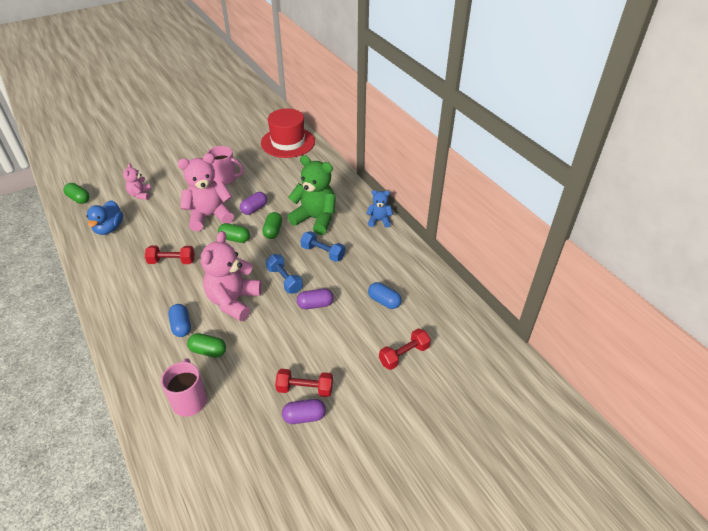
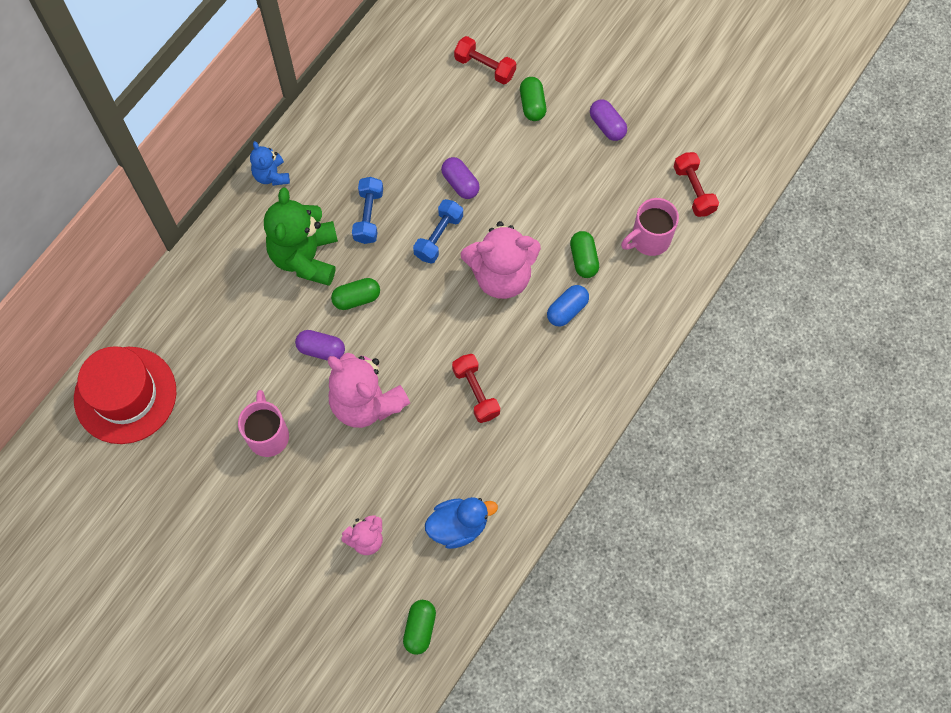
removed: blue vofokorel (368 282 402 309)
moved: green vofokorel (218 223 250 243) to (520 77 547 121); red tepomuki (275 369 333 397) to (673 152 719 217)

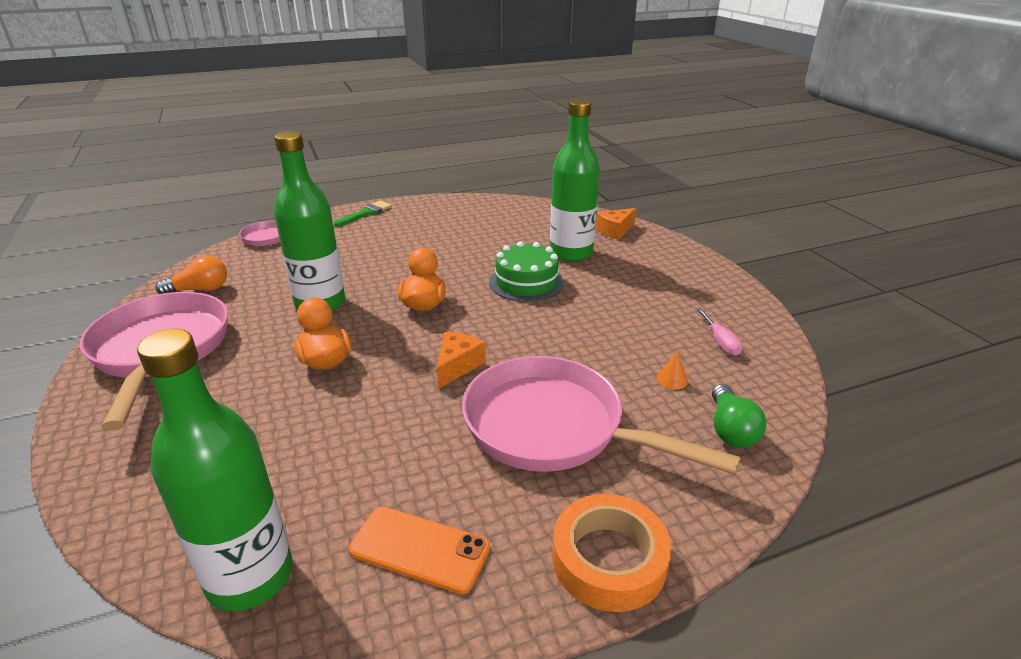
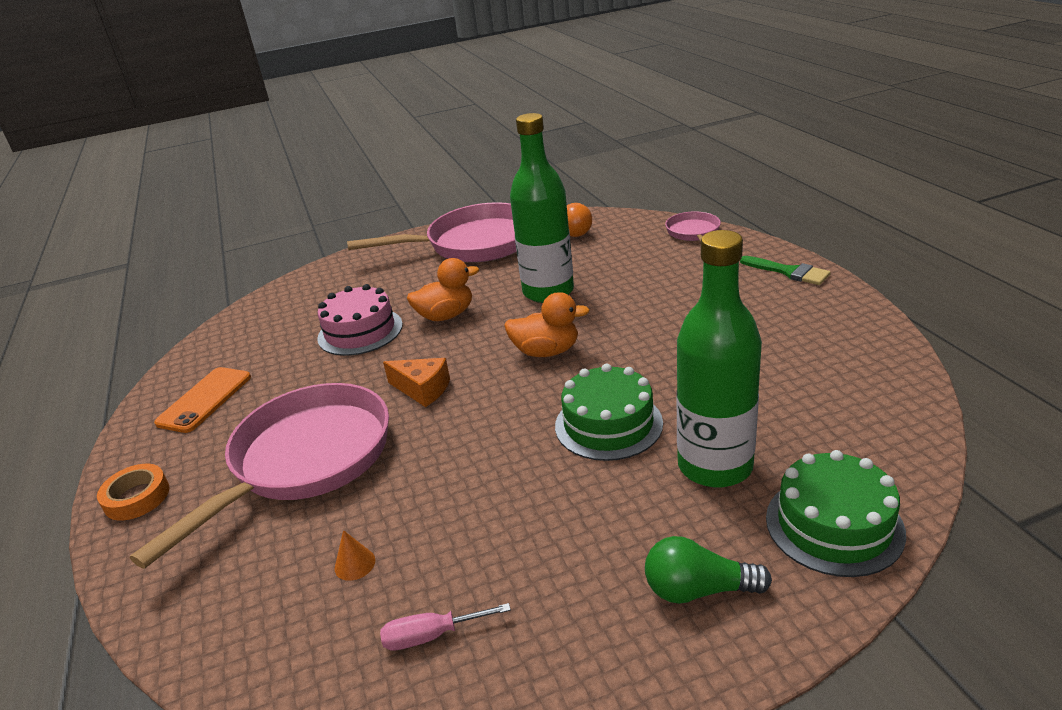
removed: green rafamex (137 329 293 611)
added: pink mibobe (317 284 403 356)
moved: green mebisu (712 384 766 448) to (645 536 772 604)
replaced: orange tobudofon (596 208 637 240) to green mibobe (766 450 906 577)
resized: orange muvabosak (552 494 672 612) = (97 464 169 521) x0.65

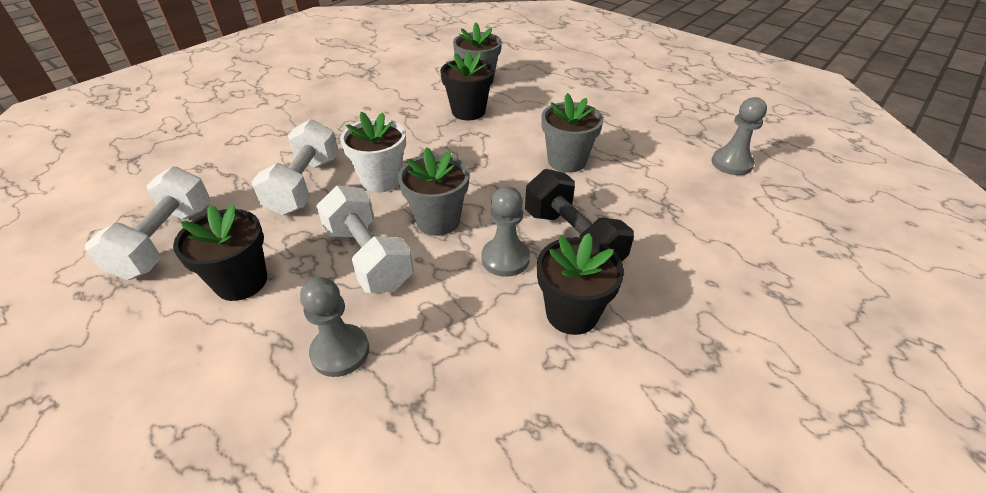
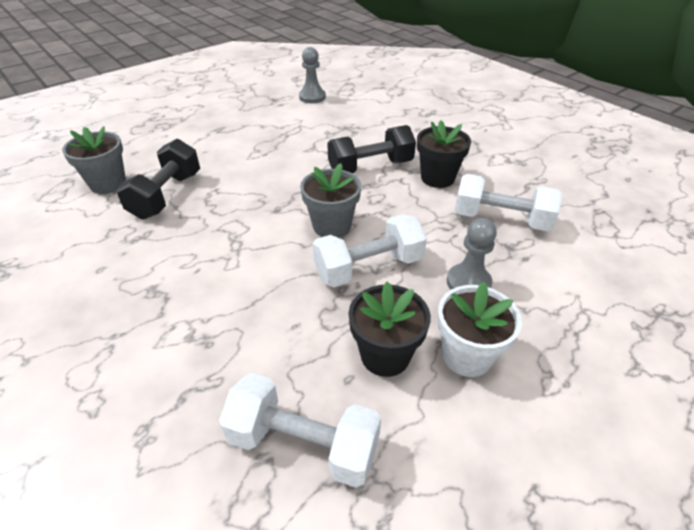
removed: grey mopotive (541 93 603 173); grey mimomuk (482 186 530 277)
moved: white mopotive (340 112 406 193) to (437 282 522 377); white tepomuki (252 119 339 215) to (455 174 562 231)
replaced: black mopotive (440 51 494 120) to black tepomuki (116 139 200 220)

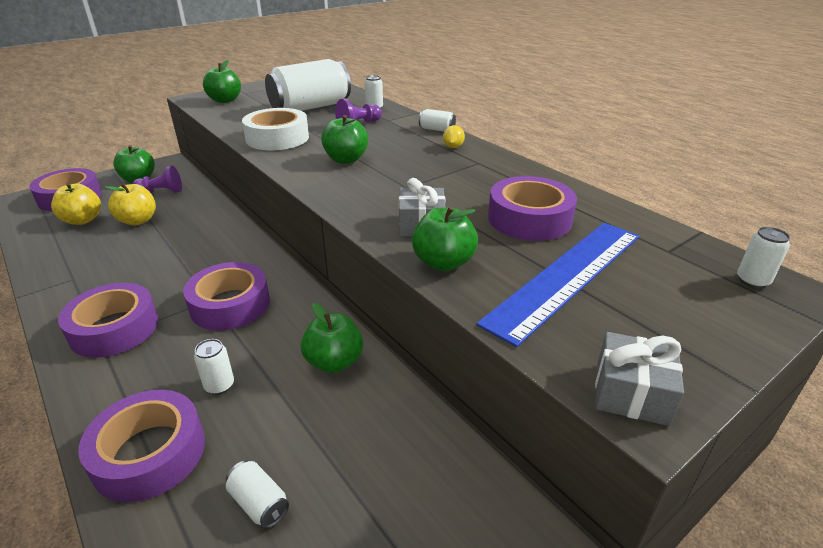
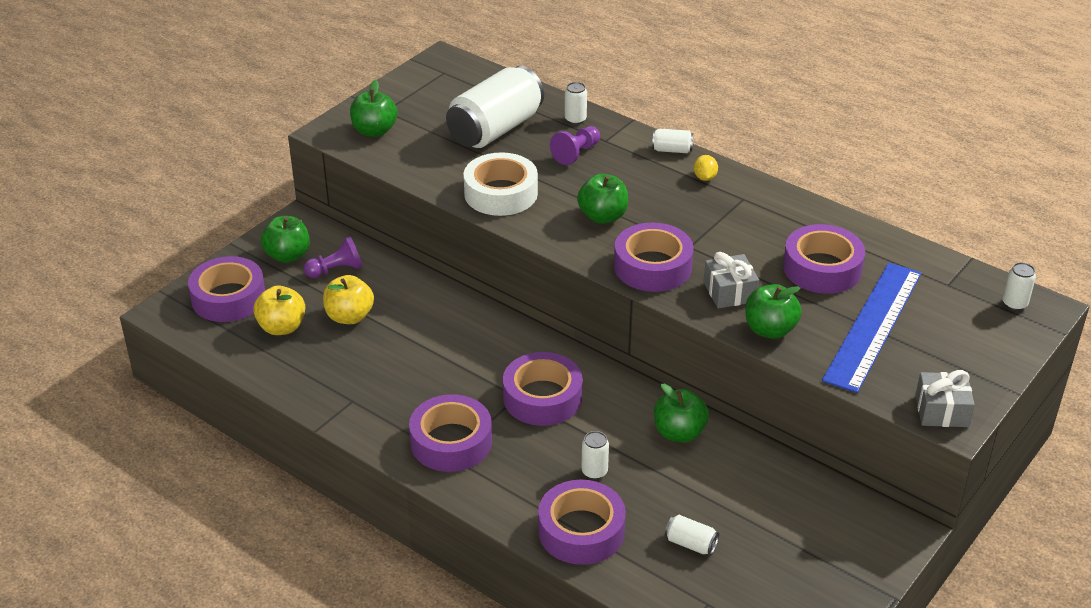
added: purple muvabosak (614 223 694 292)

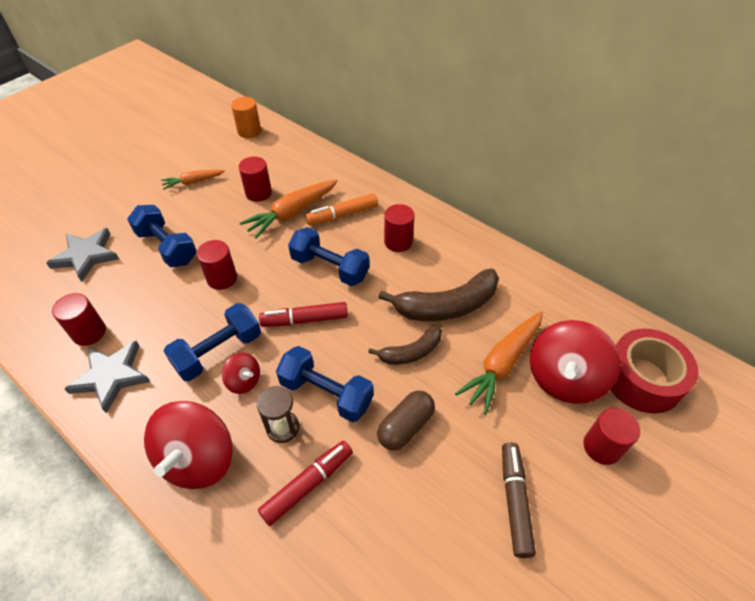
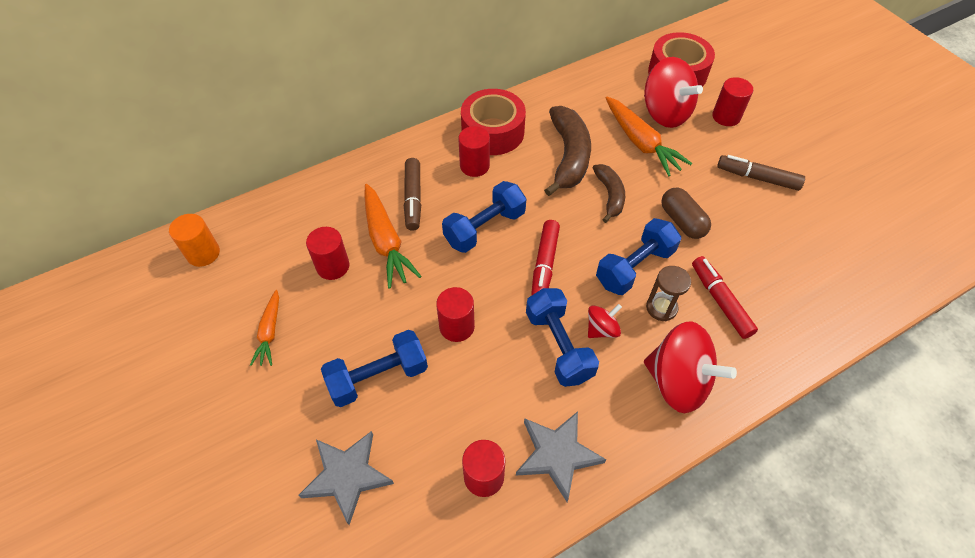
added: red muvabosak (461 89 526 155)
recoloured: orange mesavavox (305 193 378 225) to brown mesavavox (404 158 421 231)

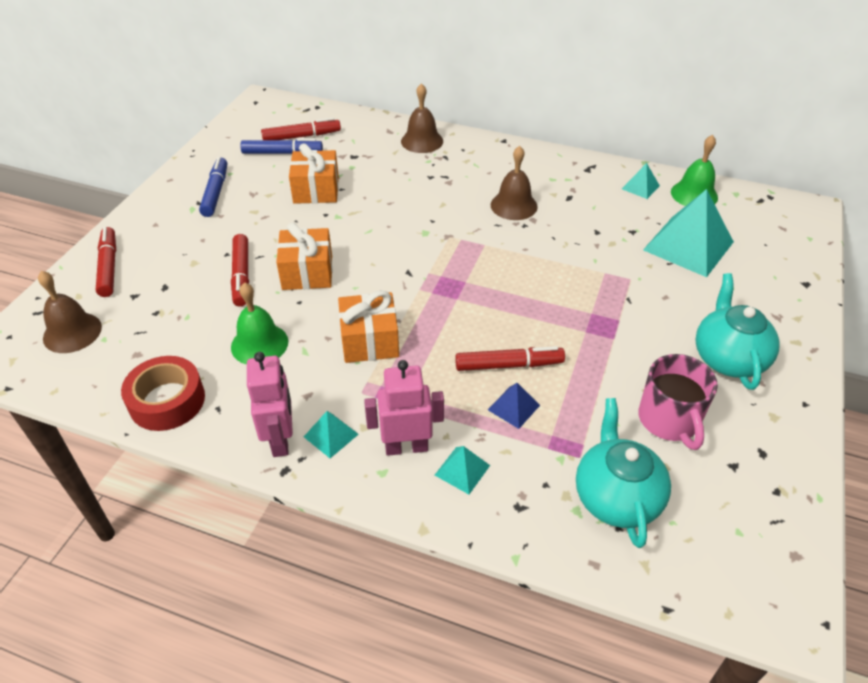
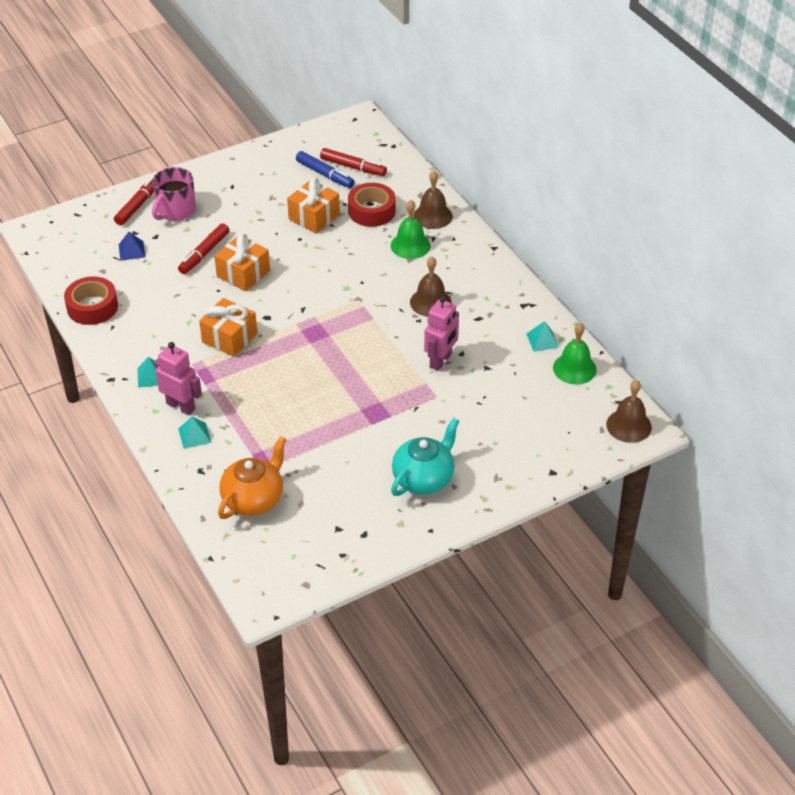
removed: blue mesavavox (199 157 227 217); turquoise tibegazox (643 189 734 277); red mesavavox (455 346 565 371)
added: red muvabosak (348 183 396 227)
moved: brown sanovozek (38 271 102 353) to (606 380 652 443); green sanovozek (231 282 288 365) to (391 200 431 259); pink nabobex (247 352 293 457) to (424 296 459 371); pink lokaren (638 354 718 450) to (152 167 196 221); blue tibegazox (488 383 540 429) to (119 232 145 261)
recoloured: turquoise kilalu (576 398 671 548) to orange kilalu (218 436 287 519)

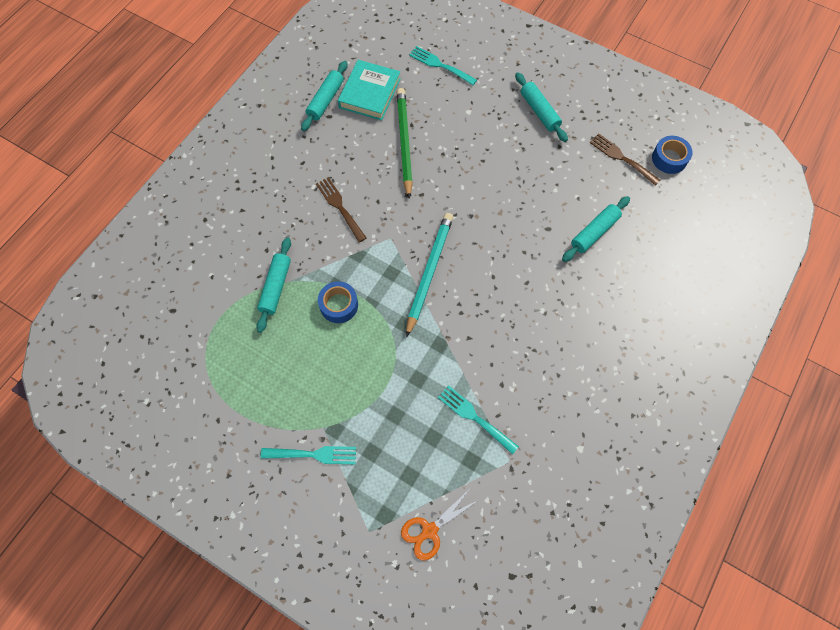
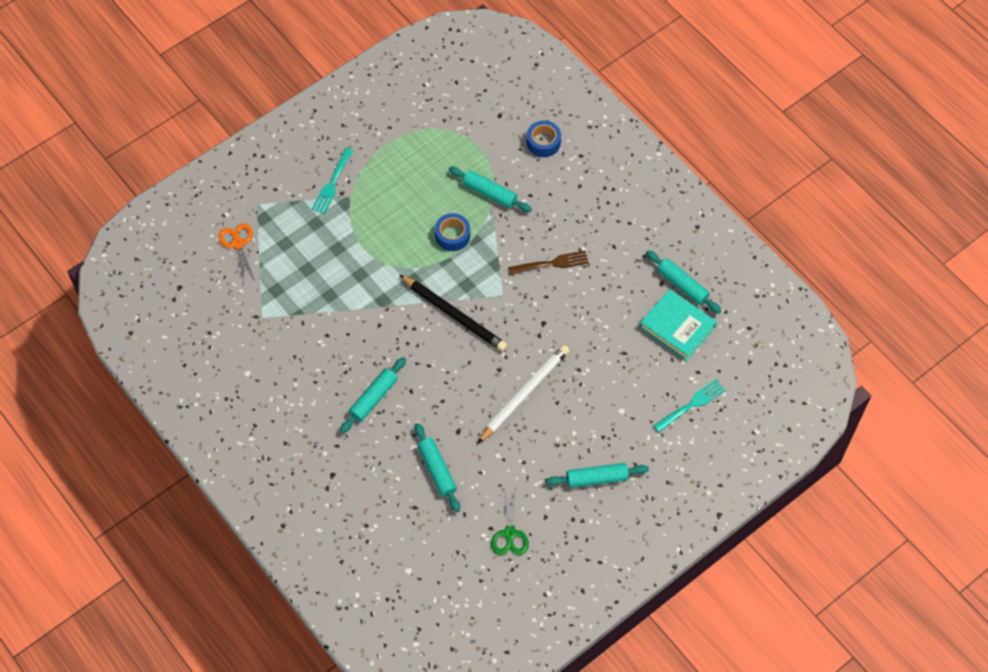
removed: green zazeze (396 88 413 199); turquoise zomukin (438 385 519 455)
added: white zazeze (477 345 570 444); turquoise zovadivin (340 357 406 433)
moved: blue muvabosak (652 136 693 174) to (527 121 561 157)
replaced: brown zomukin (590 133 661 186) to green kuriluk (491 488 529 555)
recoloured: turquoise zazeze (406 213 453 337) to black zazeze (399 275 507 351)

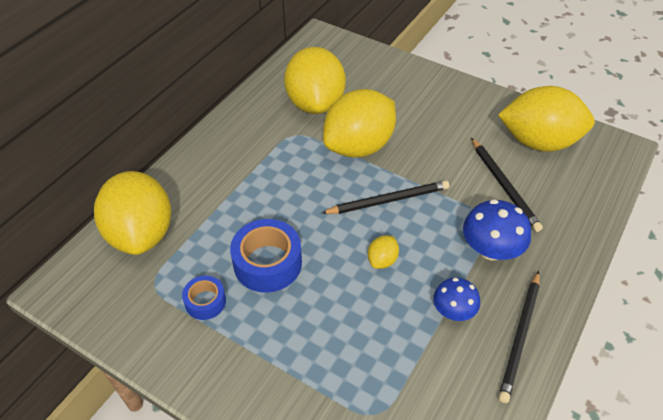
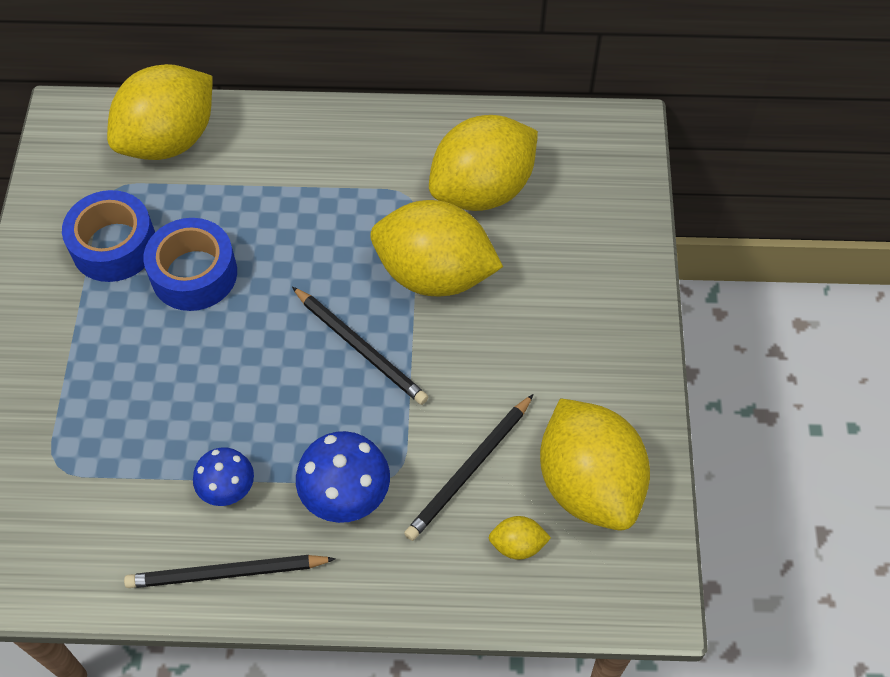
moved: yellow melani (368 235 399 269) to (489 516 551 560)
resized: blue muvabosak (182 276 226 320) = (62 190 155 282) x1.76

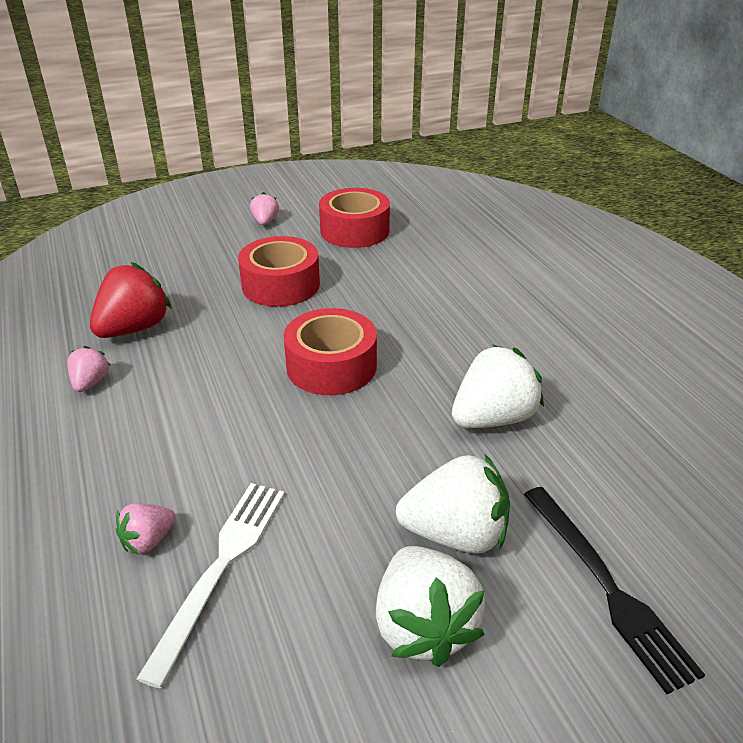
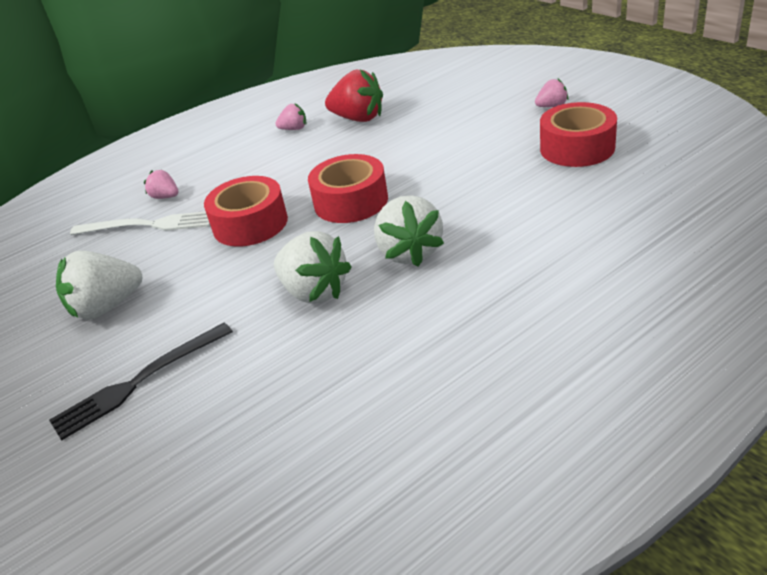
moved: red muvabosak (238 236 320 307) to (204 176 288 247); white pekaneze (396 454 510 554) to (374 195 444 267)

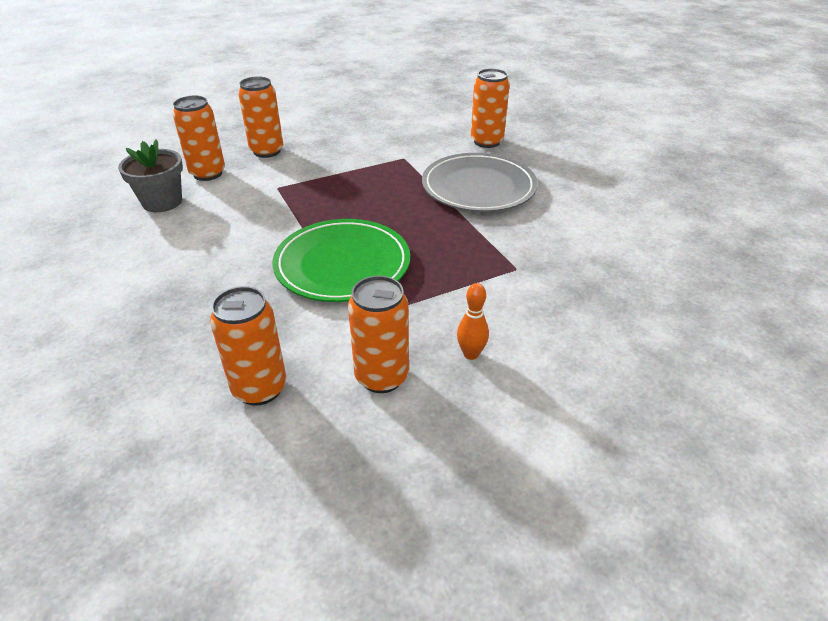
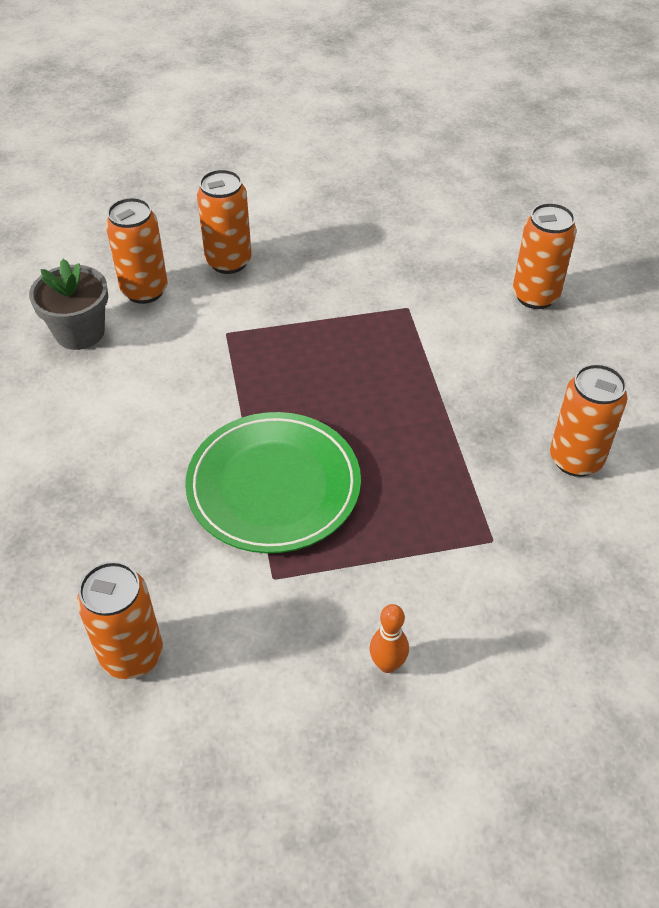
removed: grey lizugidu (422 153 538 212)
moved: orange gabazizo (348 276 409 393) to (550 364 627 477)

